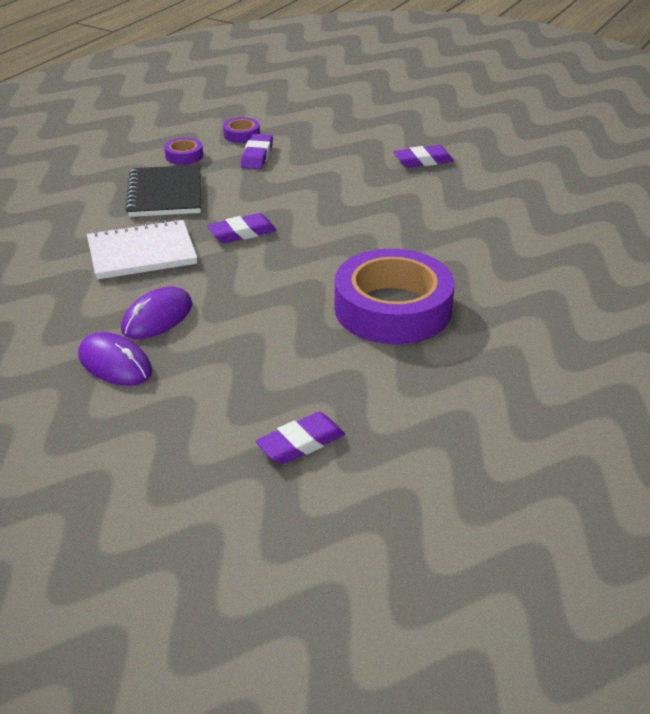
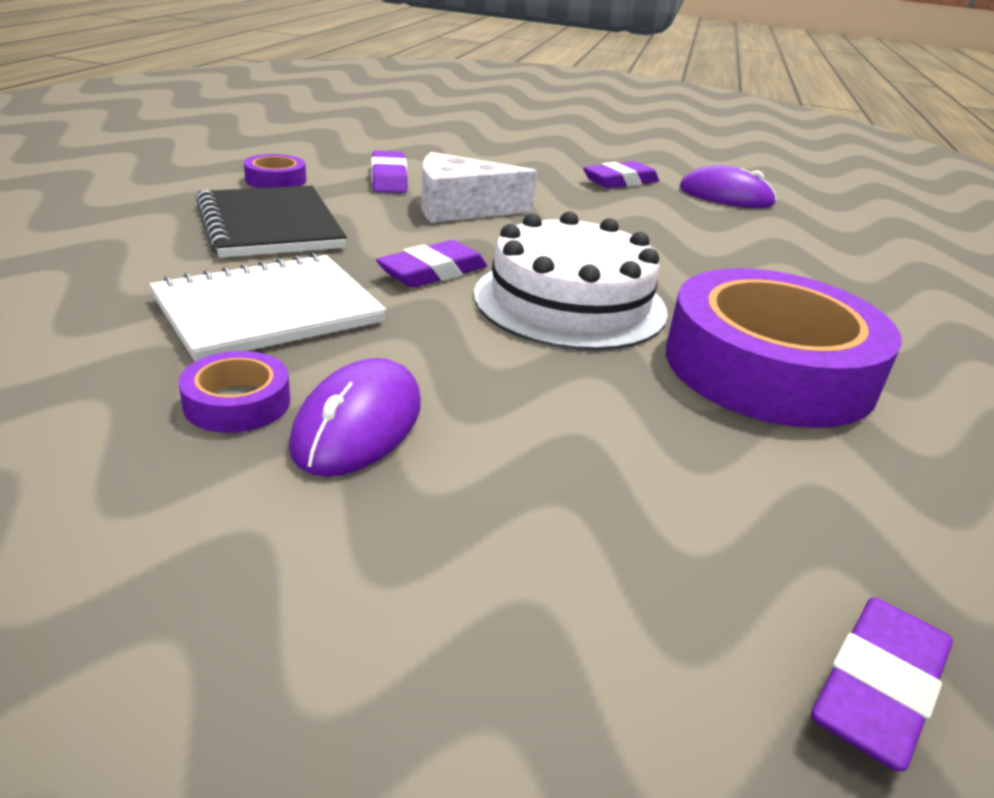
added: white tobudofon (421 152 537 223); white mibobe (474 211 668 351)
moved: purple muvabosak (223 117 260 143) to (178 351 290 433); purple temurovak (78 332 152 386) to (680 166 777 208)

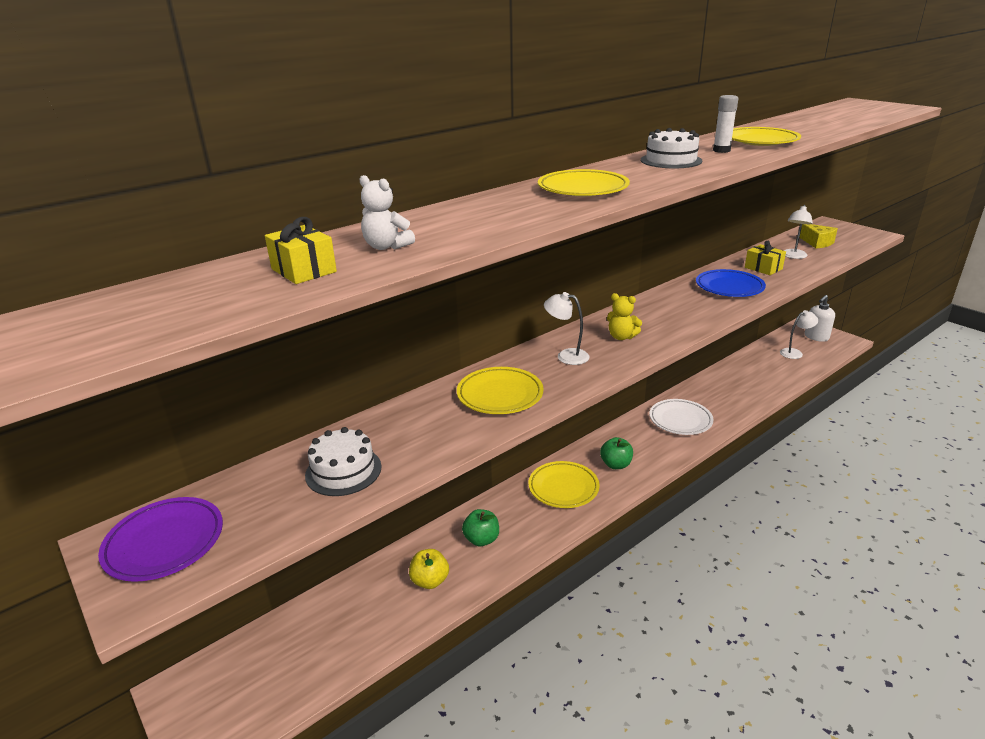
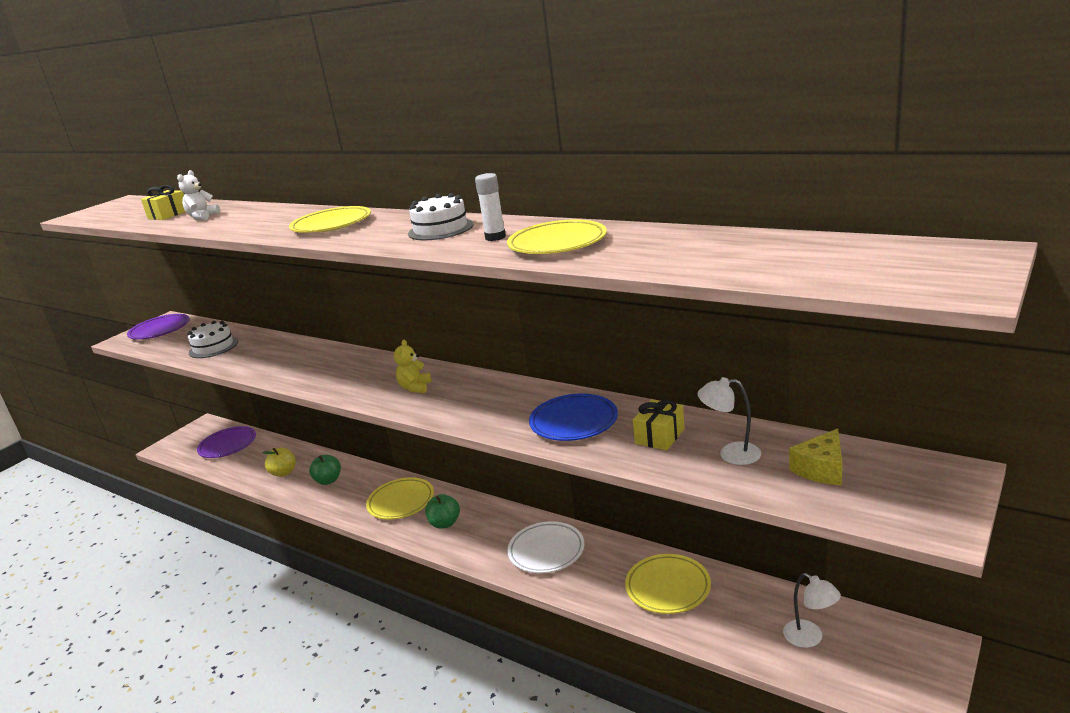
removed: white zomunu (544 292 590 365); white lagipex (805 295 835 342)
added: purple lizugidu (197 426 256 458)
moved: yellow lizugidu (457 367 543 414) to (625 554 711 614)

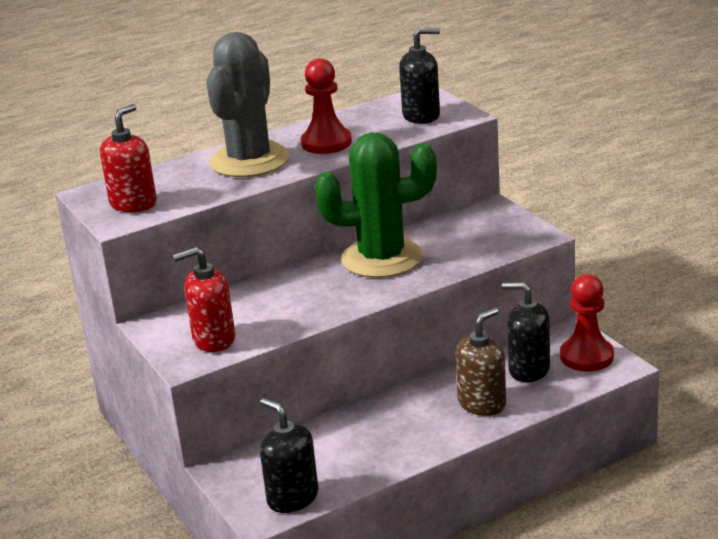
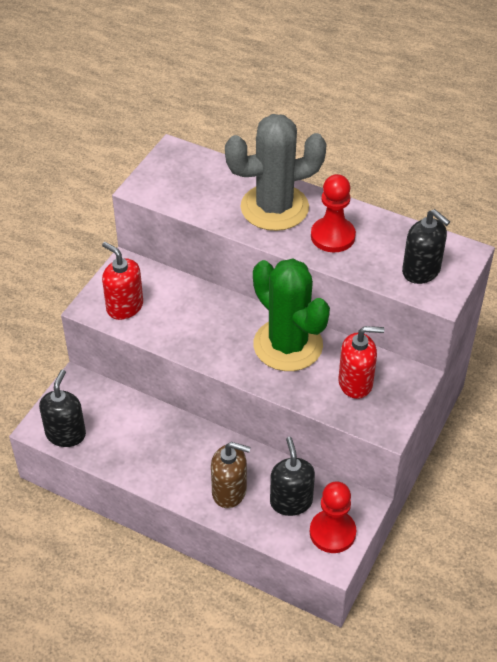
moved: red lagipex (100 104 157 212) to (338 326 384 399)

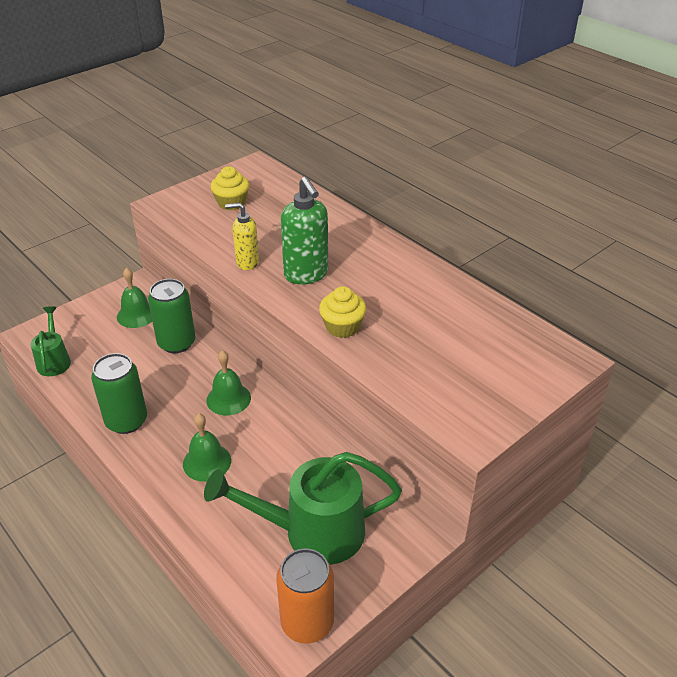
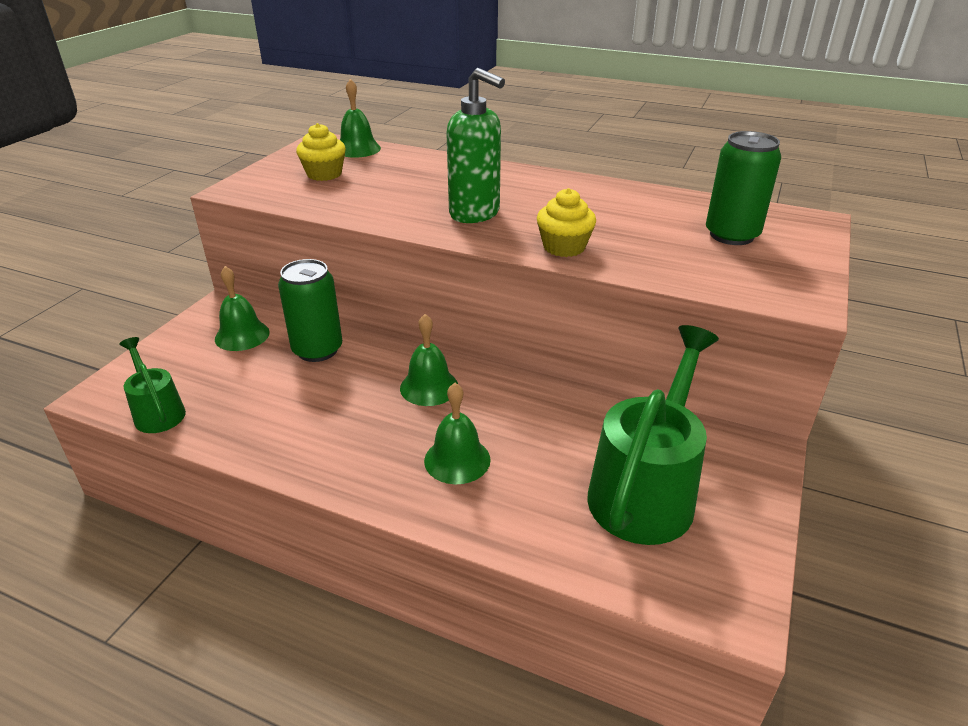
removed: yellow lagipex (225 203 259 270); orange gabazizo (276 549 334 644)
added: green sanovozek (340 79 381 158)
moved: green gabazizo (91 353 147 434) to (706 131 781 245)
turned: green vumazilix (204 452 402 565) = (587 325 719 545) 150 degrees clockwise

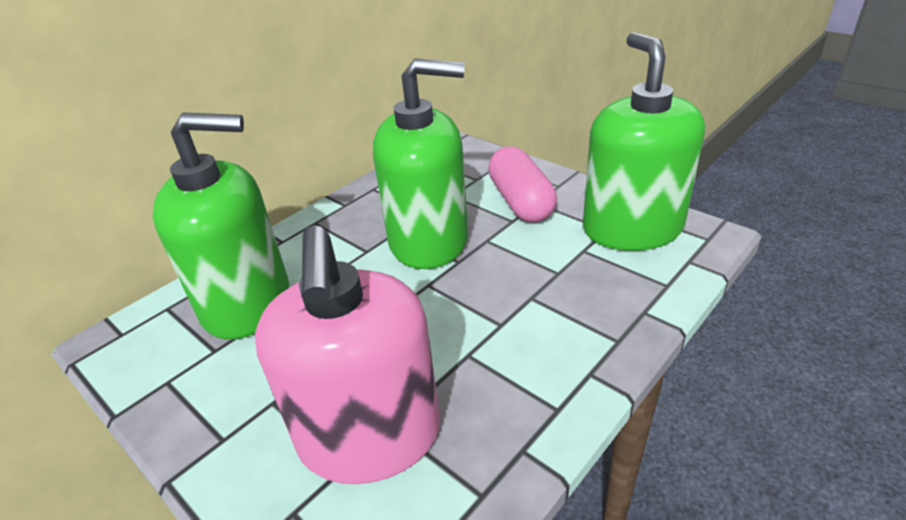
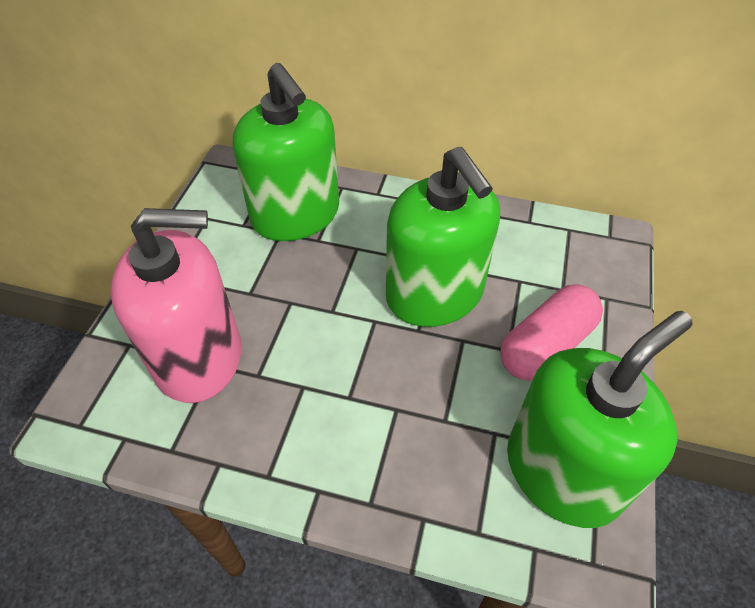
turned: pink lagipex (255 226 440 484) = (111 208 242 403) 150 degrees counterclockwise

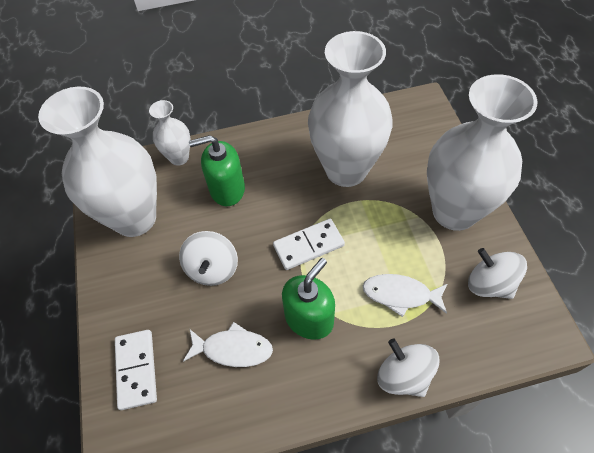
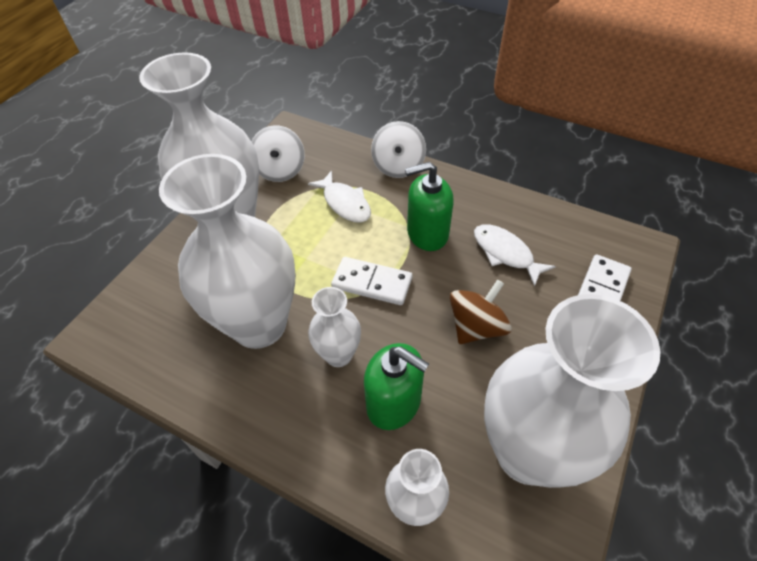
added: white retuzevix (308 287 361 367)
recoloured: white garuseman (179 231 238 286) to brown garuseman (450 280 512 344)

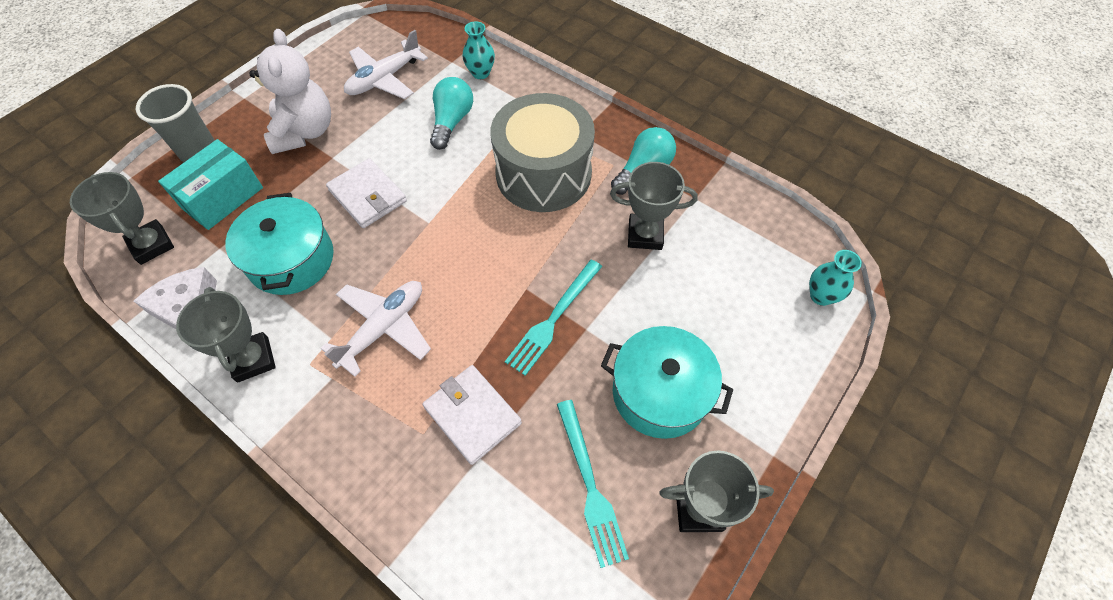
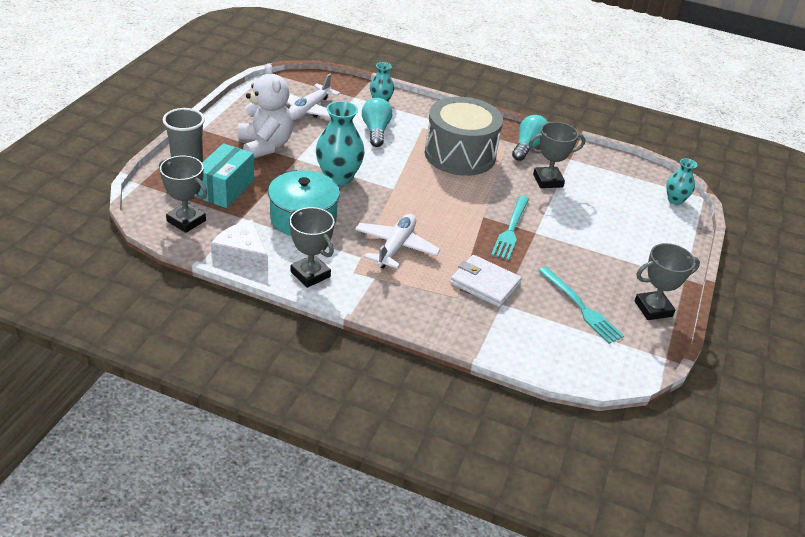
removed: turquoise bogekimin (601 326 733 439)
replaced: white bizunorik (326 158 407 228) to turquoise retuzevix (316 101 365 186)

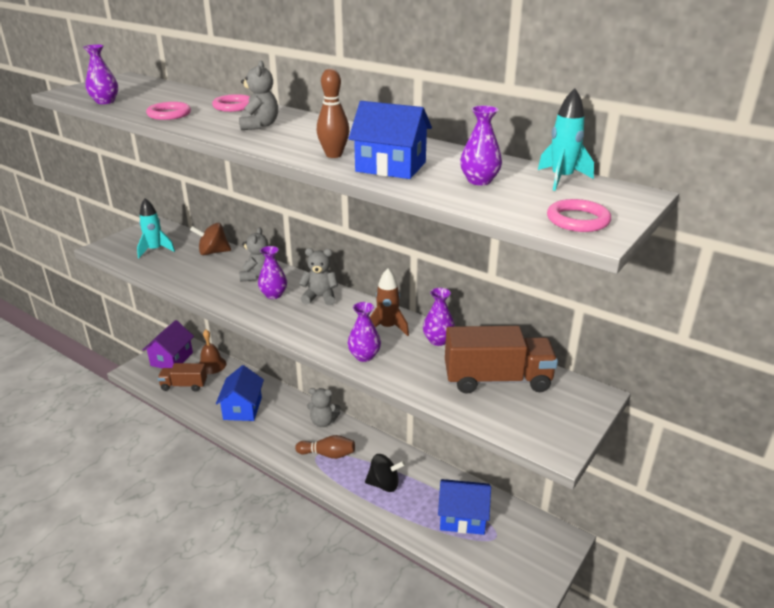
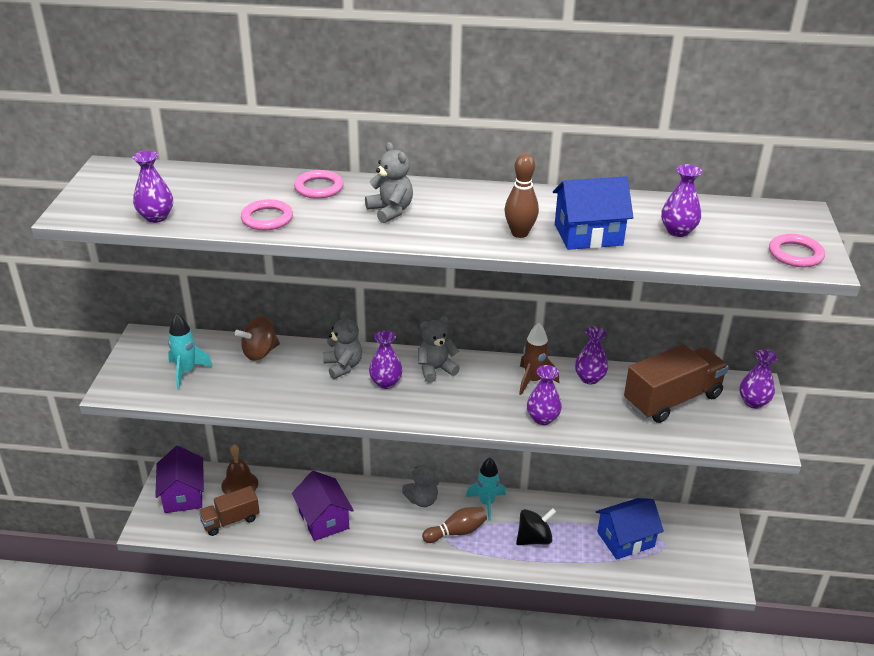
added: purple retuzevix (740 350 777 409)
moved: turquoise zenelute (538 88 594 191) to (466 458 506 521)
recoloured: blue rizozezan (216 365 264 421) to purple rizozezan (292 471 354 541)

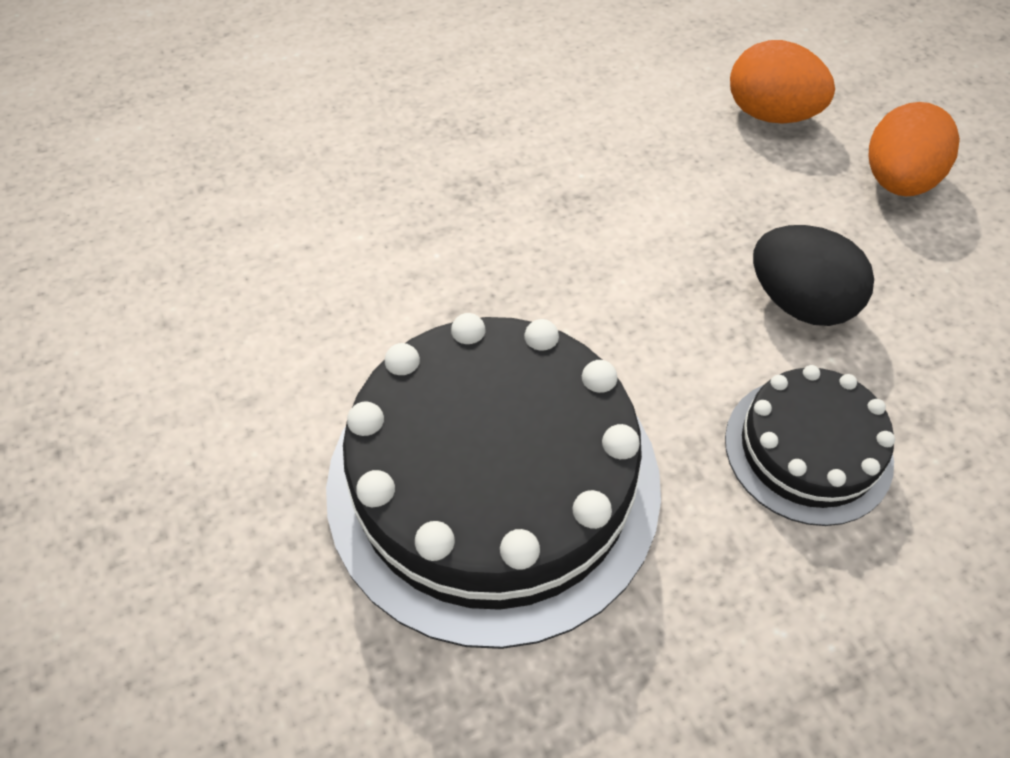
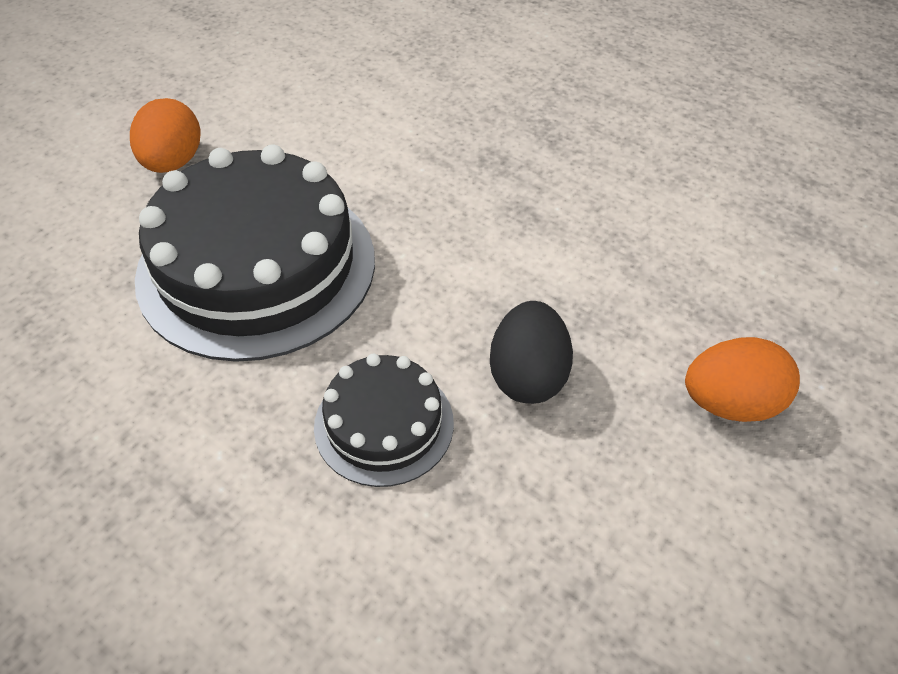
moved: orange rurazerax (730 40 835 124) to (130 98 201 173)

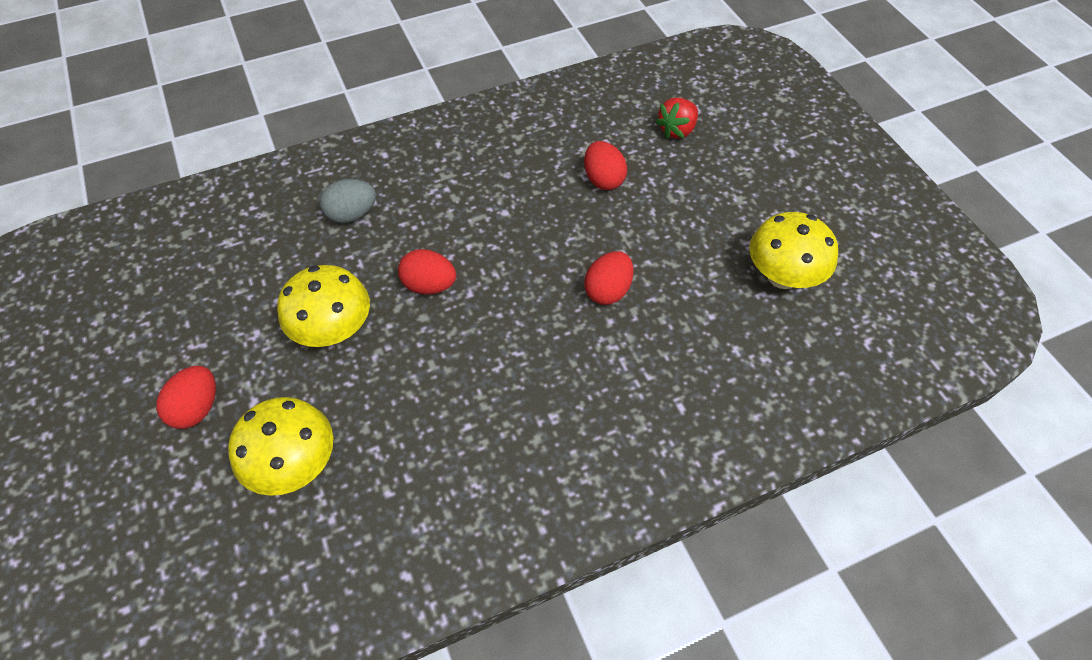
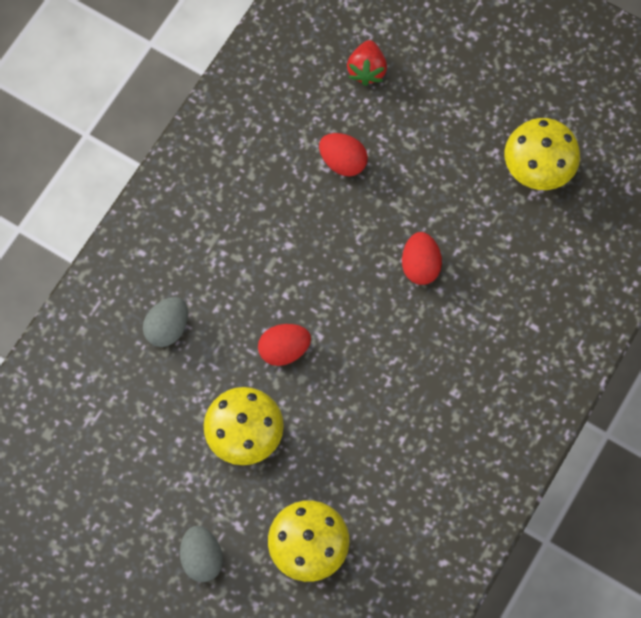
recoloured: red rurazerax (156 366 216 429) to grey rurazerax (180 526 223 582)

